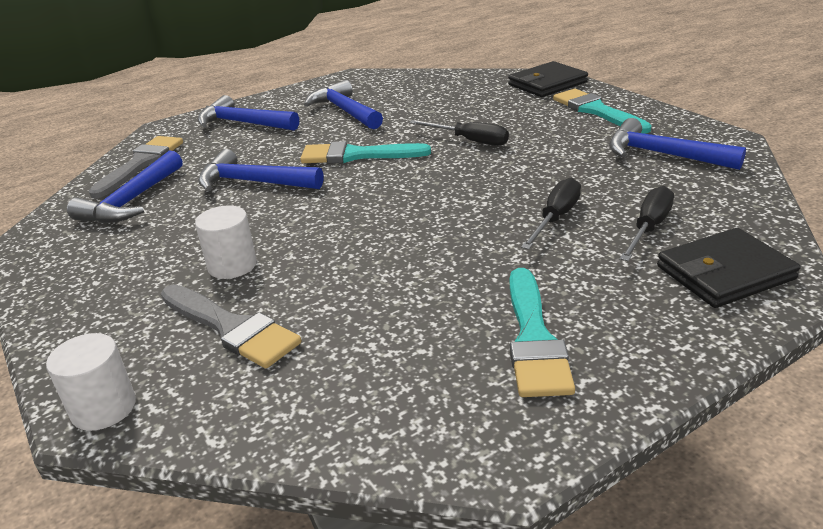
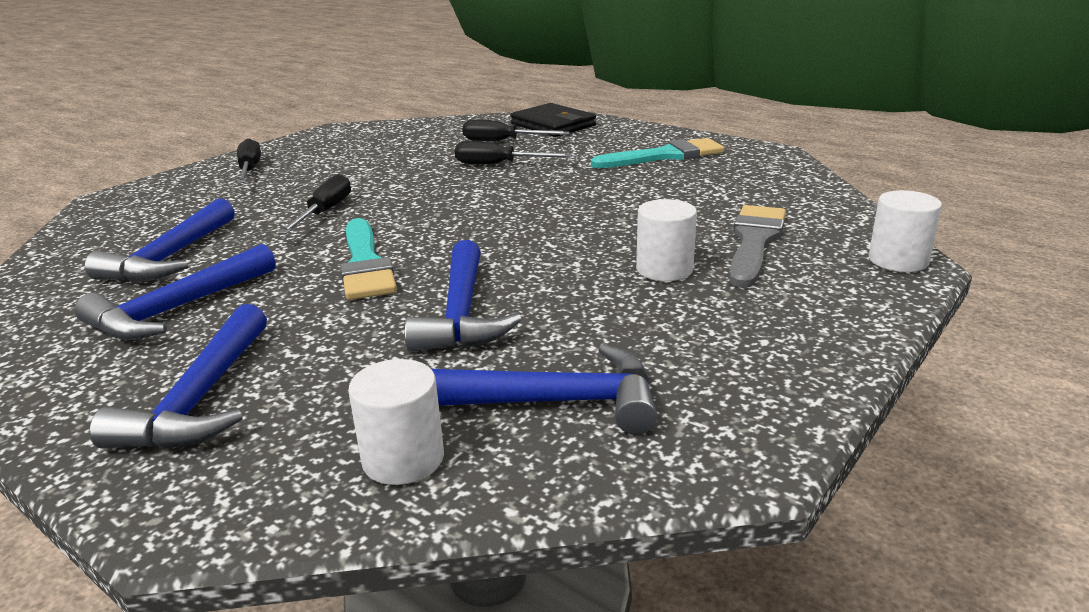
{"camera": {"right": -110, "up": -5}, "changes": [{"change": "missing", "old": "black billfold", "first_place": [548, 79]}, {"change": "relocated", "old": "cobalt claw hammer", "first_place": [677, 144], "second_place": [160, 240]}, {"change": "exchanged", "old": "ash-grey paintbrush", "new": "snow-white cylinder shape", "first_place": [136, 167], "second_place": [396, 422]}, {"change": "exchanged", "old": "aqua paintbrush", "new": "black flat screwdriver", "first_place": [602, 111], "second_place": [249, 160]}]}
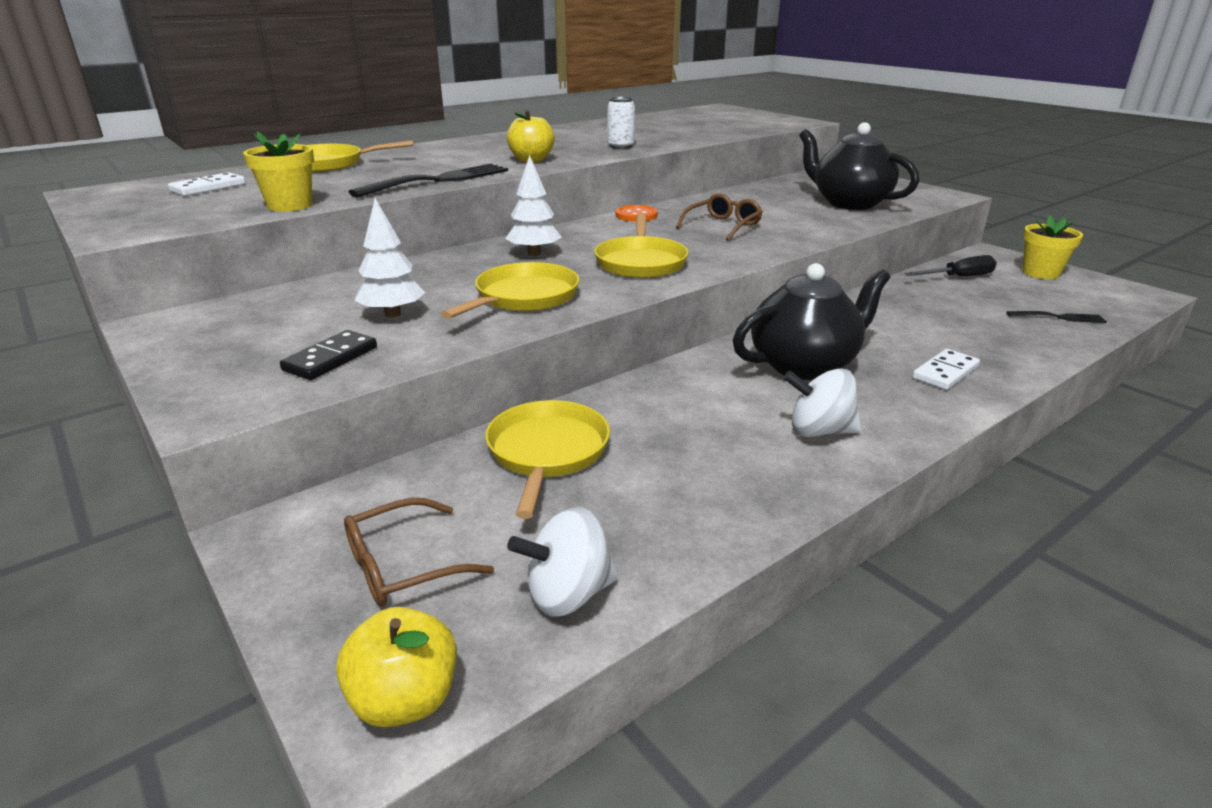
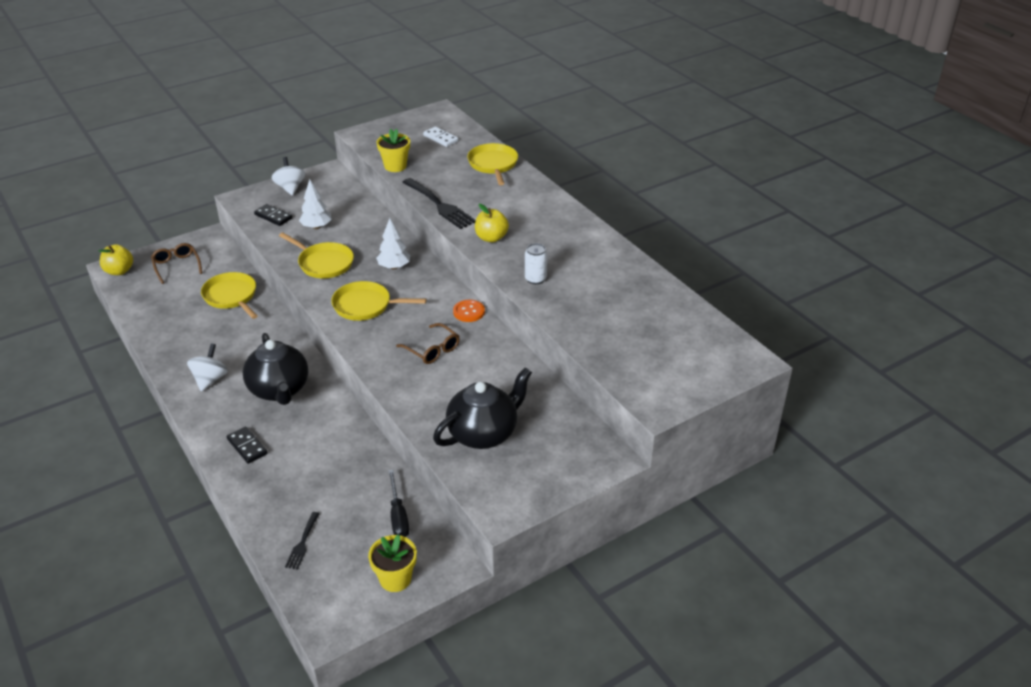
{"camera": {"right": 95, "up": 10}, "changes": [{"change": "relocated", "old": "snow-white spinning top", "first_place": [562, 562], "second_place": [288, 176]}, {"change": "colour", "old": "snow-white domino", "new": "black domino", "first_place": [946, 369], "second_place": [247, 445]}, {"change": "spun", "old": "yellow pan", "first_place": [547, 459], "second_place": [229, 295], "degrees": -135}]}
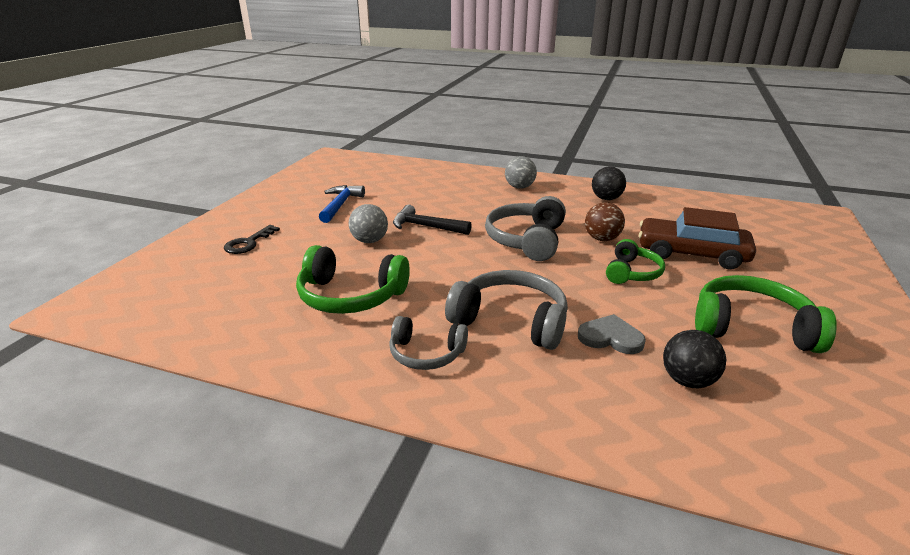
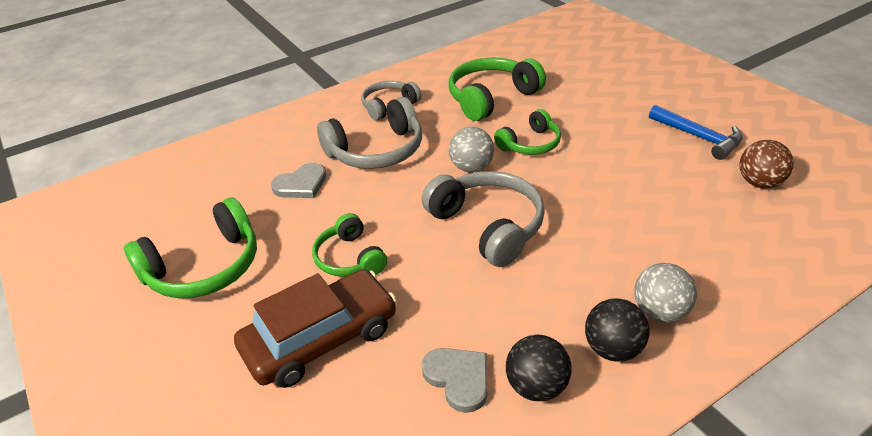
{"camera": {"right": 130, "up": 10}, "changes": [{"change": "missing", "old": "black door key", "first_place": [252, 239]}, {"change": "missing", "old": "black claw hammer", "first_place": [432, 220]}, {"change": "appeared", "new": "ash-grey heart", "second_place": [455, 380]}, {"change": "appeared", "new": "leaf-green headset", "second_place": [527, 132]}, {"change": "relocated", "old": "ash-grey ball", "first_place": [368, 223], "second_place": [471, 149]}, {"change": "relocated", "old": "russet ball", "first_place": [605, 221], "second_place": [767, 164]}, {"change": "relocated", "old": "black ball", "first_place": [694, 359], "second_place": [617, 330]}]}
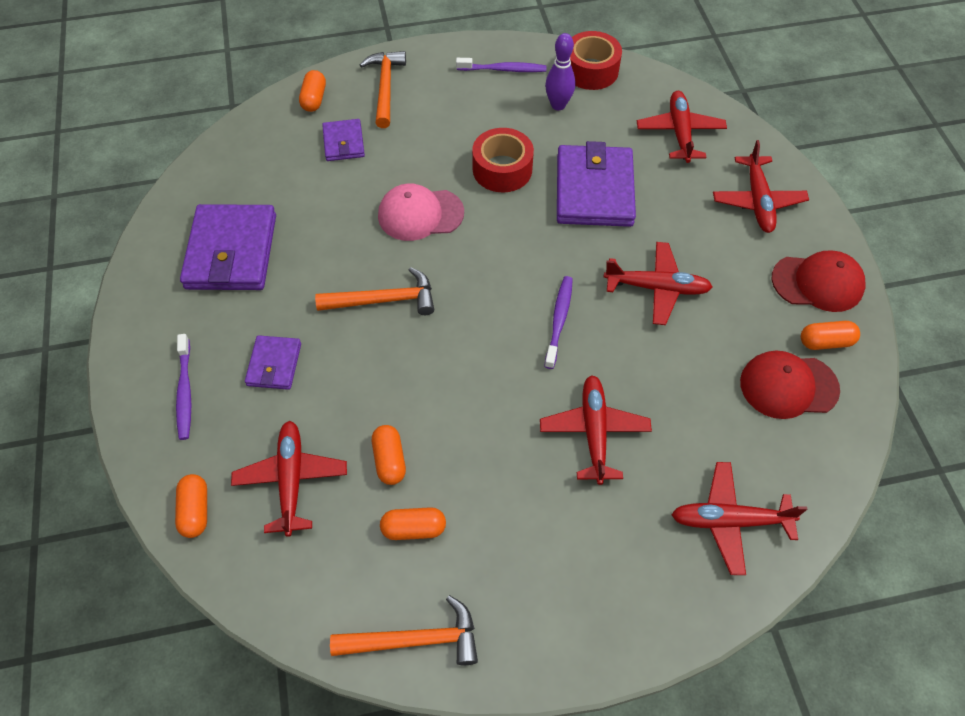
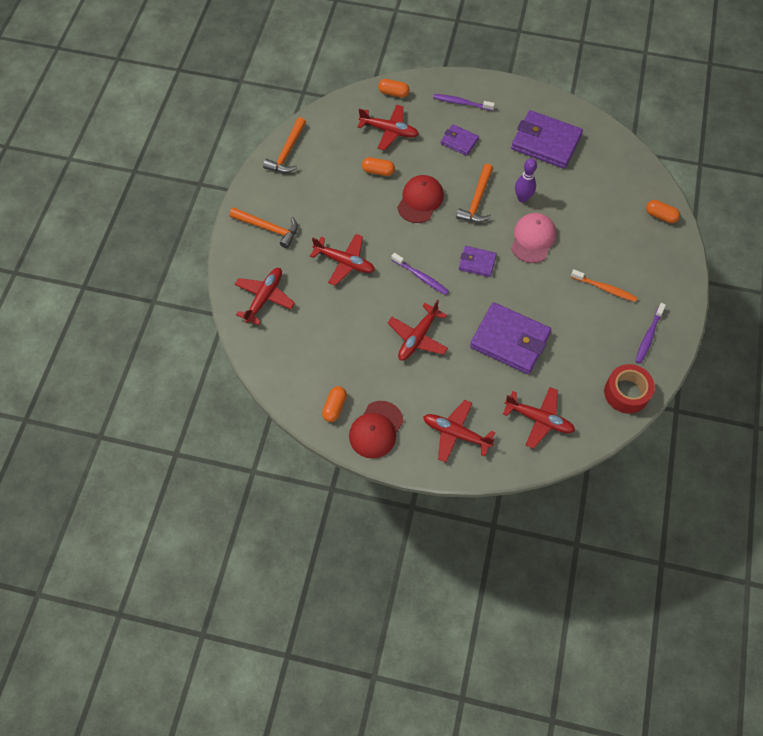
{"camera": {"right": 115, "up": 5}, "changes": [{"change": "missing", "old": "bright orange pill shape", "first_place": [413, 523]}, {"change": "missing", "old": "scarlet tape", "first_place": [503, 160]}, {"change": "appeared", "new": "bright orange toothbrush", "second_place": [604, 285]}, {"change": "relocated", "old": "royal purple billfold", "first_place": [343, 140], "second_place": [478, 261]}, {"change": "relocated", "old": "bright orange claw hammer", "first_place": [383, 89], "second_place": [263, 227]}, {"change": "relocated", "old": "royal purple skittle", "first_place": [560, 71], "second_place": [526, 180]}, {"change": "relocated", "old": "scarlet cap", "first_place": [790, 384], "second_place": [420, 199]}]}
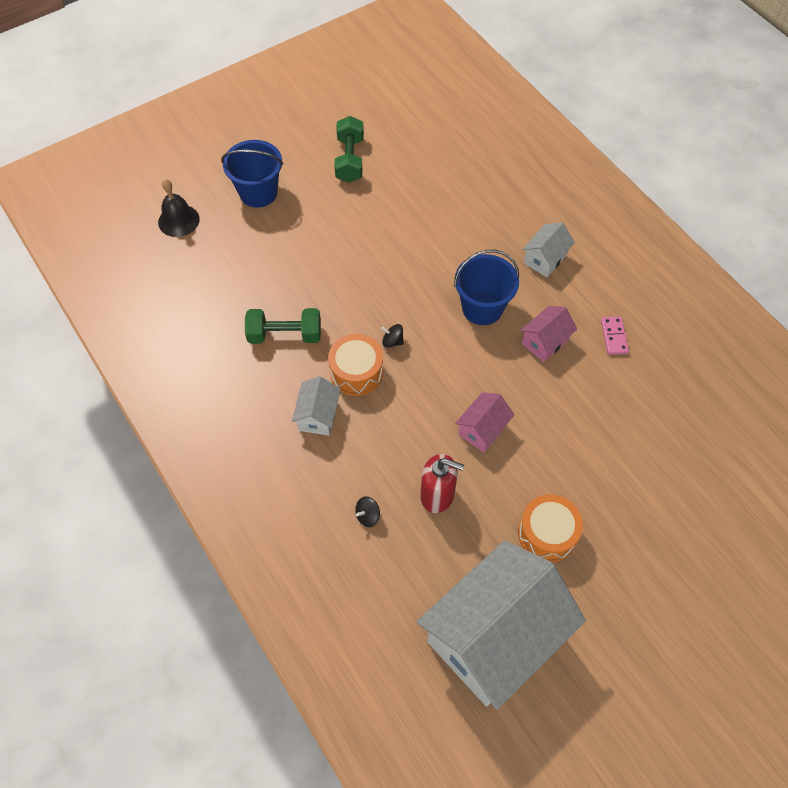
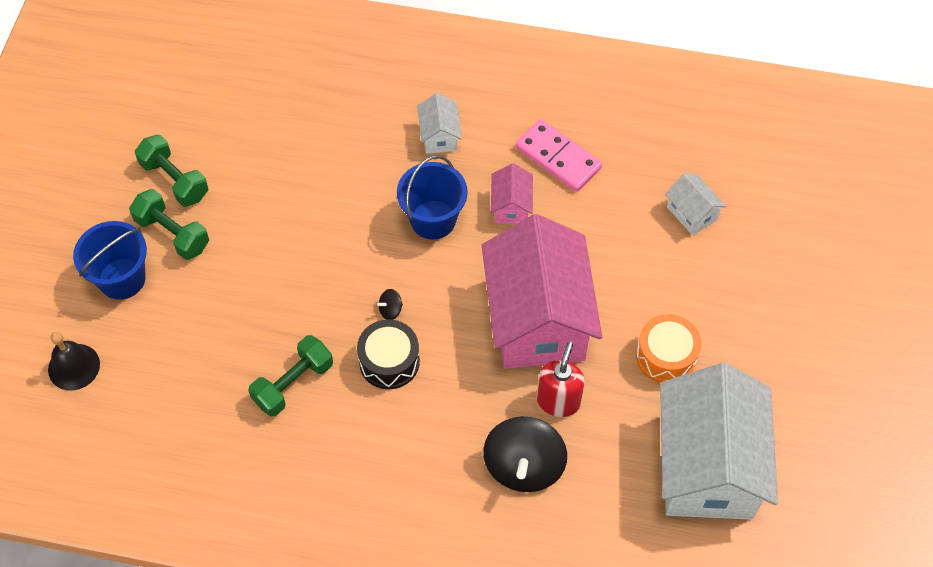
{"camera": {"right": -45, "up": 0}, "changes": [{"change": "appeared", "new": "leaf-green dumbbell", "second_place": [169, 224]}, {"change": "relocated", "old": "snow-white cottage", "first_place": [316, 406], "second_place": [695, 204]}, {"change": "colour", "old": "bright orange toy drum", "new": "black toy drum", "first_place": [355, 365], "second_place": [388, 354]}, {"change": "spun", "old": "scarlet soap pump", "first_place": [442, 483], "second_place": [561, 379], "degrees": -45}, {"change": "size", "old": "black spinning top", "first_place": [367, 511], "second_place": [525, 454], "factor": 2.49}, {"change": "size", "old": "rosy cottage", "first_place": [485, 422], "second_place": [542, 291], "factor": 2.39}, {"change": "size", "old": "rosy domino", "first_place": [615, 336], "second_place": [558, 155], "factor": 1.82}]}
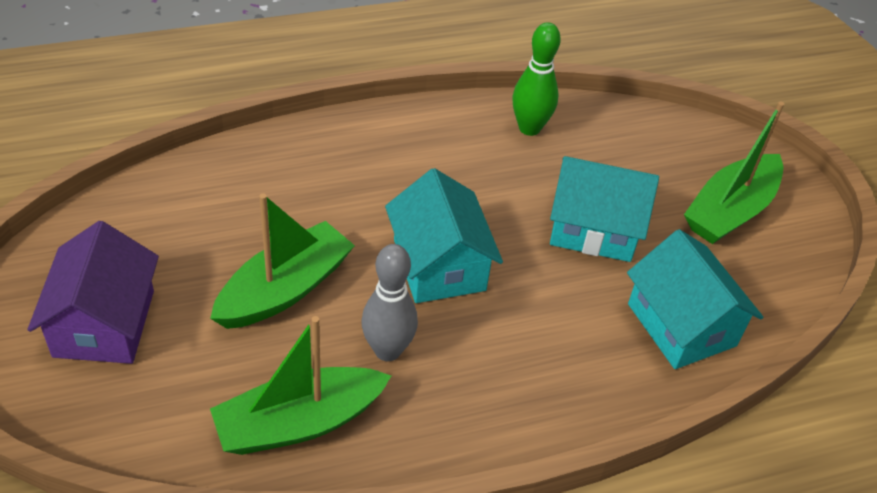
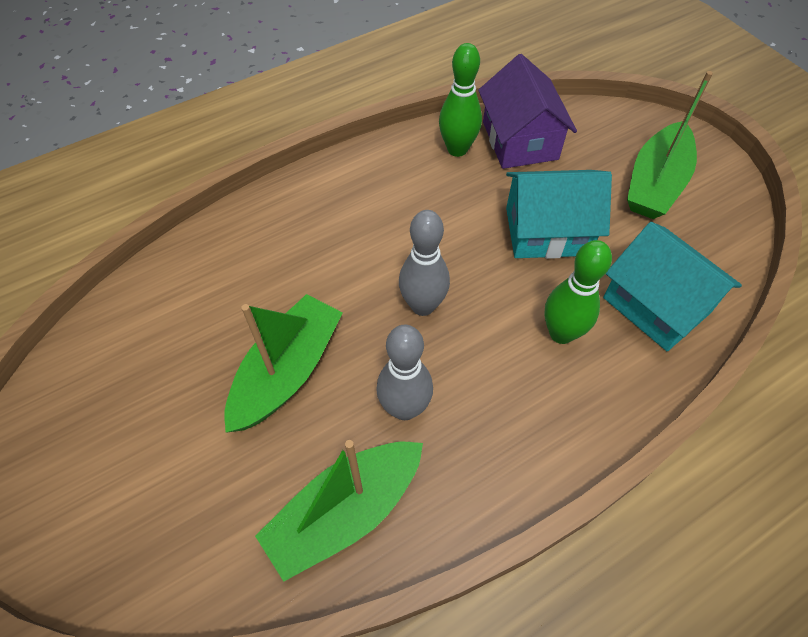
{"camera": {"right": -10, "up": 10}, "changes": [{"change": "appeared", "new": "leaf-green skittle", "second_place": [578, 292]}, {"change": "relocated", "old": "royal purple cottage", "first_place": [93, 292], "second_place": [527, 111]}, {"change": "exchanged", "old": "aqua cottage", "new": "ash-grey skittle", "first_place": [444, 235], "second_place": [424, 263]}]}
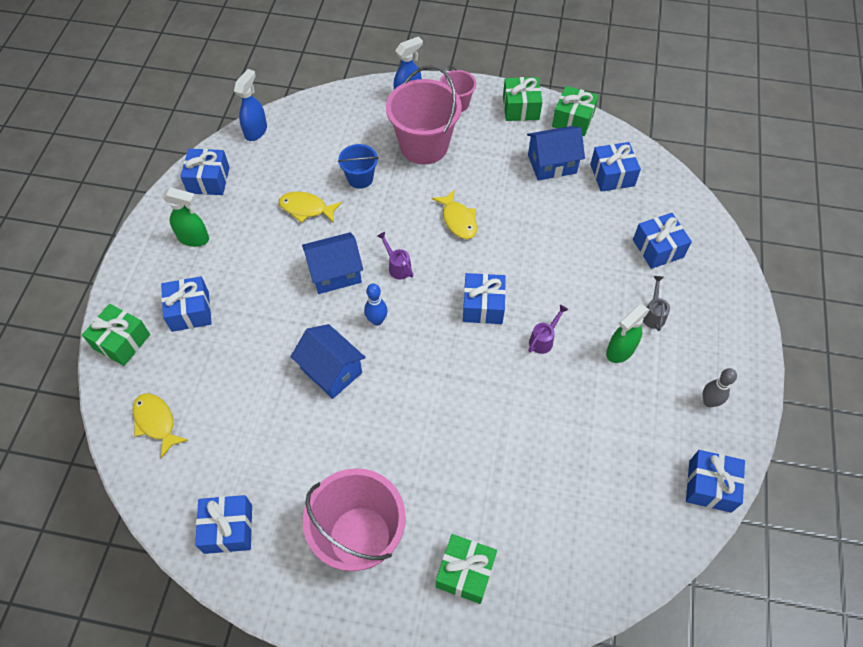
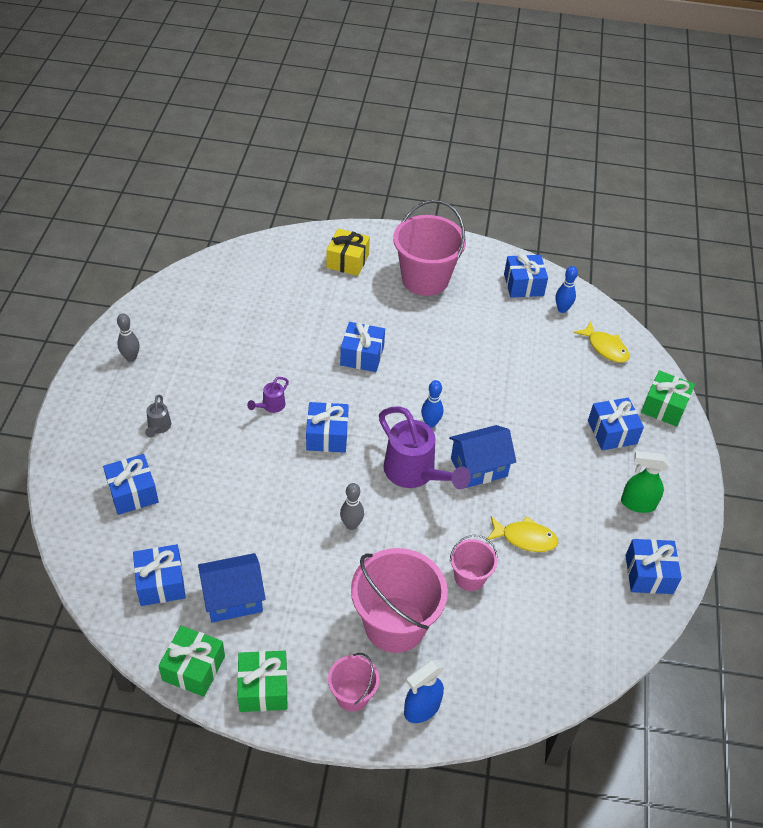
{"camera": {"right": 175, "up": -10}, "changes": [{"change": "missing", "old": "cobalt spray cleaner", "first_place": [250, 105]}, {"change": "missing", "old": "cobalt cottage", "first_place": [328, 361]}, {"change": "missing", "old": "leaf-green spray cleaner", "first_place": [627, 333]}, {"change": "appeared", "new": "cobalt skittle", "second_place": [566, 289]}, {"change": "relocated", "old": "cobalt present", "first_place": [715, 481], "second_place": [362, 347]}, {"change": "exchanged", "old": "yellow toy fish", "new": "ash-grey skittle", "first_place": [454, 214], "second_place": [352, 506]}, {"change": "colour", "old": "cobalt sand bucket", "new": "rosy sand bucket", "first_place": [358, 166], "second_place": [474, 563]}, {"change": "colour", "old": "leaf-green present", "new": "yellow present", "first_place": [466, 569], "second_place": [348, 252]}, {"change": "size", "old": "royal purple watering can", "first_place": [395, 255], "second_place": [425, 448], "factor": 2.15}]}
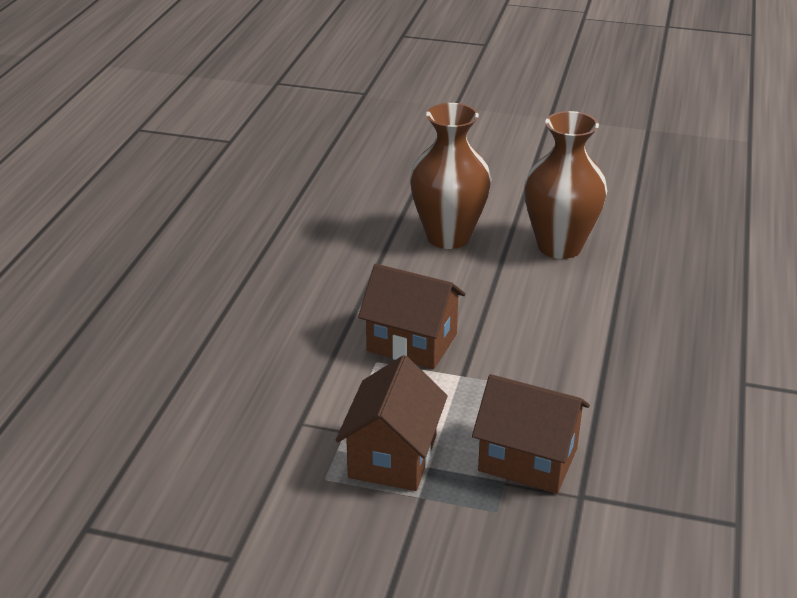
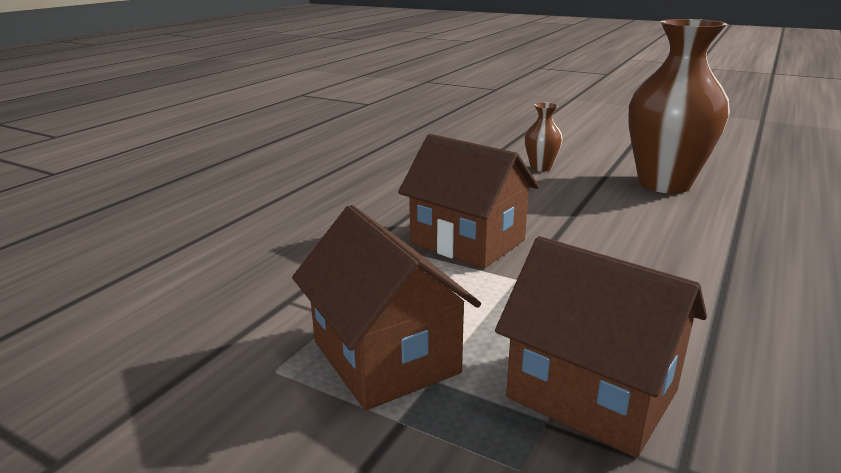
{"camera": {"right": 15, "up": -10}, "changes": [{"change": "spun", "old": "russet cottage", "first_place": [392, 423], "second_place": [386, 307], "degrees": -60}, {"change": "size", "old": "russet vase", "first_place": [450, 176], "second_place": [544, 137], "factor": 0.44}]}
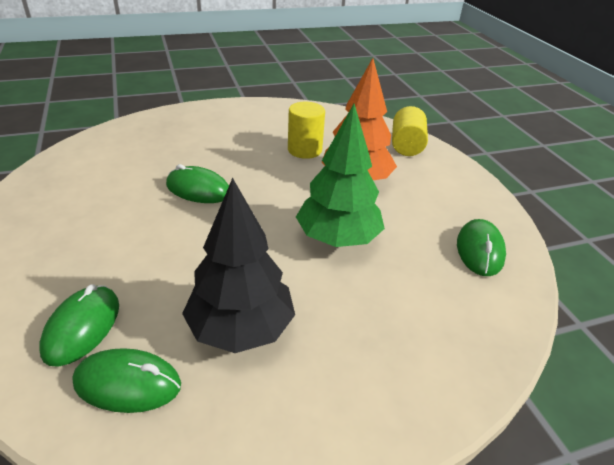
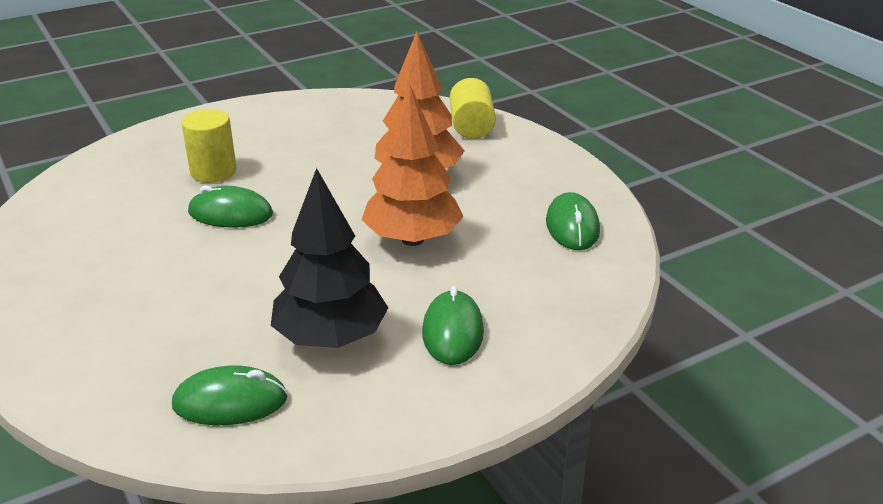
{"camera": {"right": -10, "up": -5}, "changes": [{"change": "relocated", "old": "leaf-green computer mouse", "first_place": [79, 325], "second_place": [453, 325]}, {"change": "relocated", "old": "yellow cylinder shape", "first_place": [306, 130], "second_place": [209, 146]}, {"change": "colour", "old": "leaf-green fir tree", "new": "bright orange fir tree", "first_place": [340, 175], "second_place": [413, 165]}]}
